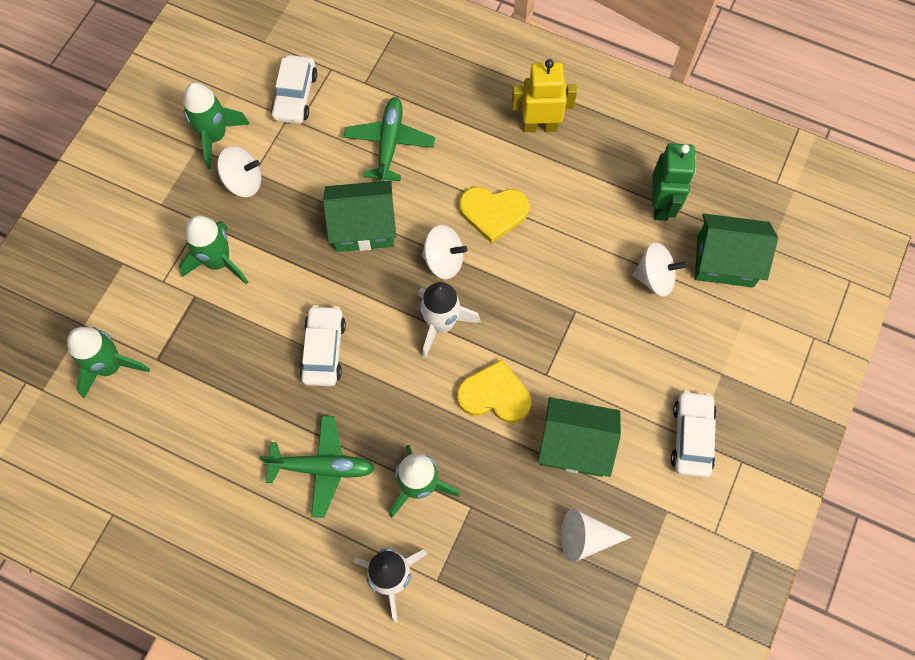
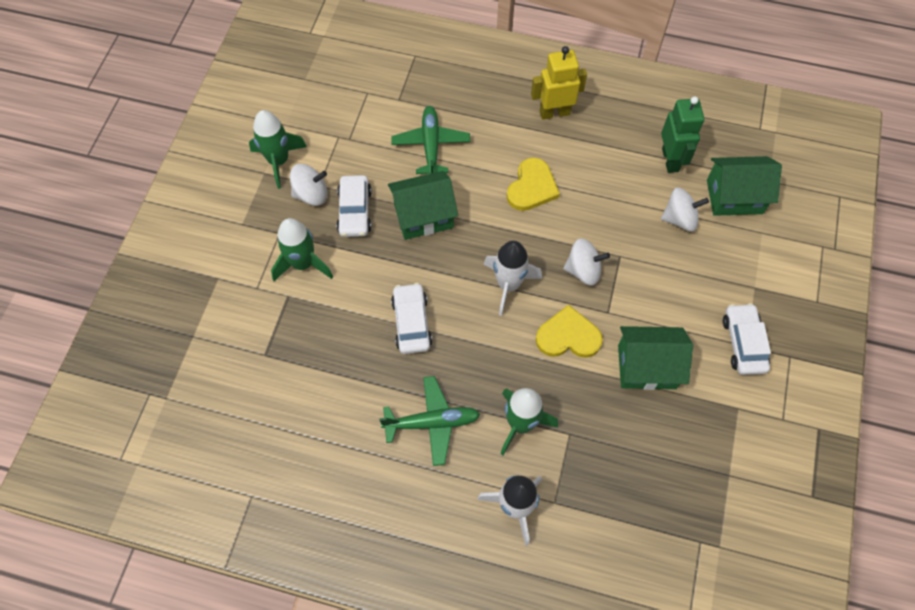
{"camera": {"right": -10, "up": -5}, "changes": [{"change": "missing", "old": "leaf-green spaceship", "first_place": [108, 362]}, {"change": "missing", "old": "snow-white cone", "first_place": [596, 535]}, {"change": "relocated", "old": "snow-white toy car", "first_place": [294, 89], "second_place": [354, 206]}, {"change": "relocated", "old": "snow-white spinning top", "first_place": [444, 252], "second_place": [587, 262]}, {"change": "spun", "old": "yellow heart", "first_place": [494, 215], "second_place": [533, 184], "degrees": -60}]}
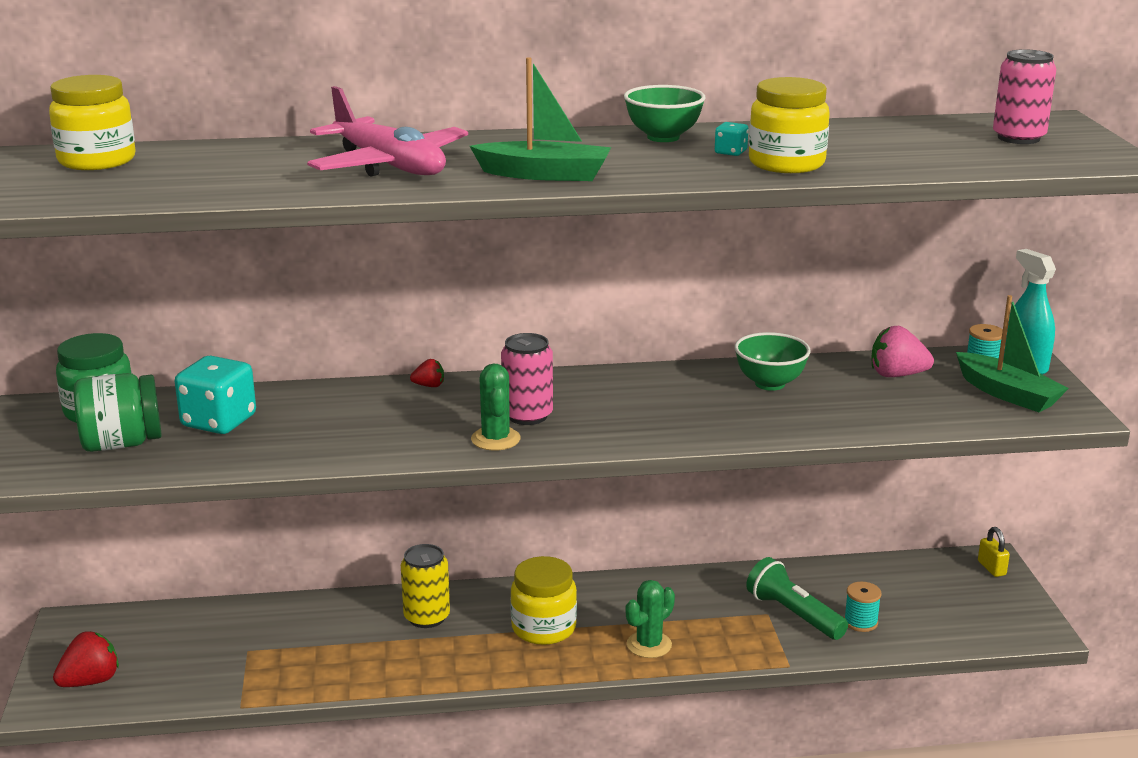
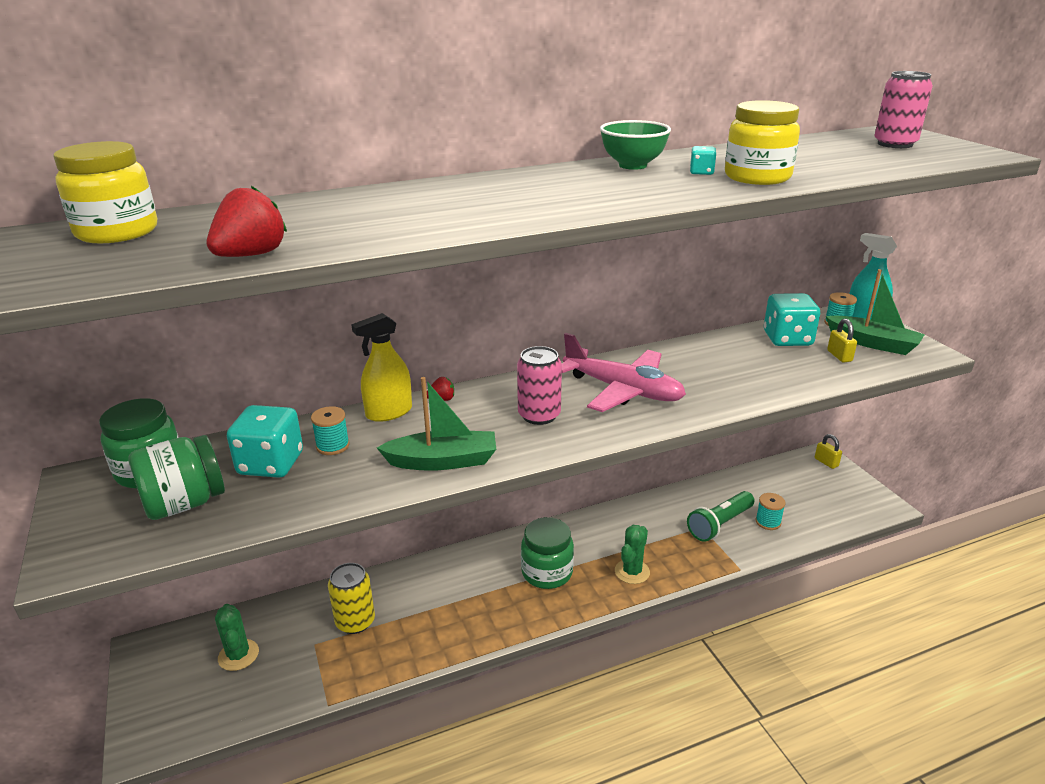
{"camera": {"right": -15, "up": 5}, "changes": [{"change": "missing", "old": "leaf-green serving bowl", "first_place": [772, 361]}, {"change": "appeared", "new": "aqua reel of thread", "second_place": [330, 430]}, {"change": "appeared", "new": "yellow spray cleaner", "second_place": [381, 367]}, {"change": "appeared", "new": "yellow padlock", "second_place": [842, 340]}, {"change": "relocated", "old": "scarlet toy strawberry", "first_place": [86, 659], "second_place": [247, 221]}, {"change": "relocated", "old": "rosy toy plane", "first_place": [387, 131], "second_place": [624, 372]}, {"change": "relocated", "old": "yellow tin", "first_place": [425, 586], "second_place": [351, 598]}, {"change": "relocated", "old": "leaf-green toy boat", "first_place": [540, 119], "second_place": [436, 424]}, {"change": "relocated", "old": "leaf-green cactus", "first_place": [496, 407], "second_place": [237, 637]}, {"change": "exchanged", "old": "rosy toy strawberry", "new": "aqua game die", "first_place": [903, 351], "second_place": [792, 319]}, {"change": "colour", "old": "yellow preserve jar", "new": "leaf-green preserve jar", "first_place": [543, 600], "second_place": [547, 553]}, {"change": "spun", "old": "leaf-green torch", "first_place": [797, 598], "second_place": [721, 516], "degrees": -75}]}
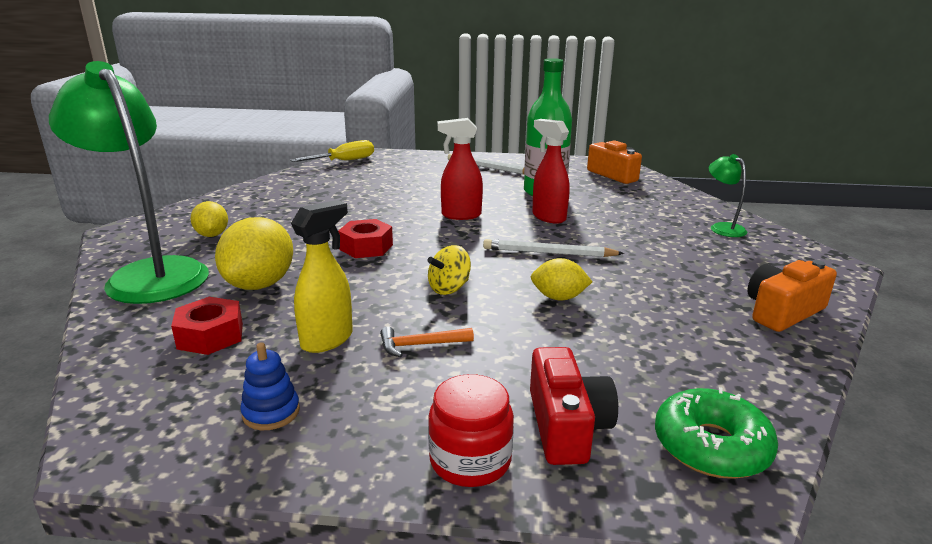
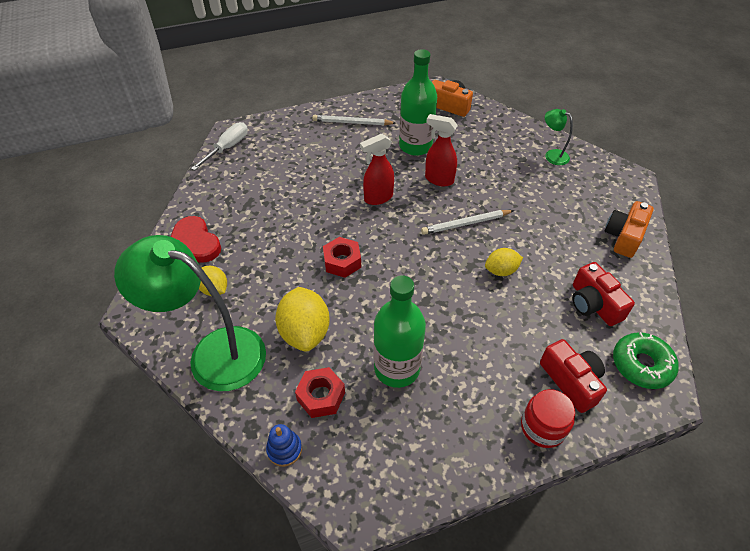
{"camera": {"right": -25, "up": 25}, "changes": [{"change": "missing", "old": "bright orange claw hammer", "first_place": [427, 342]}, {"change": "missing", "old": "yellow spinning top", "first_place": [449, 270]}, {"change": "appeared", "new": "scarlet heart", "second_place": [195, 239]}, {"change": "appeared", "new": "scarlet camera", "second_place": [603, 294]}, {"change": "relocated", "old": "cobalt stacking rings", "first_place": [270, 386], "second_place": [284, 445]}, {"change": "exchanged", "old": "yellow spray cleaner", "new": "leaf-green drink bottle", "first_place": [322, 276], "second_place": [400, 331]}, {"change": "colour", "old": "yellow flat screwdriver", "new": "snow-white flat screwdriver", "first_place": [332, 151], "second_place": [219, 146]}]}
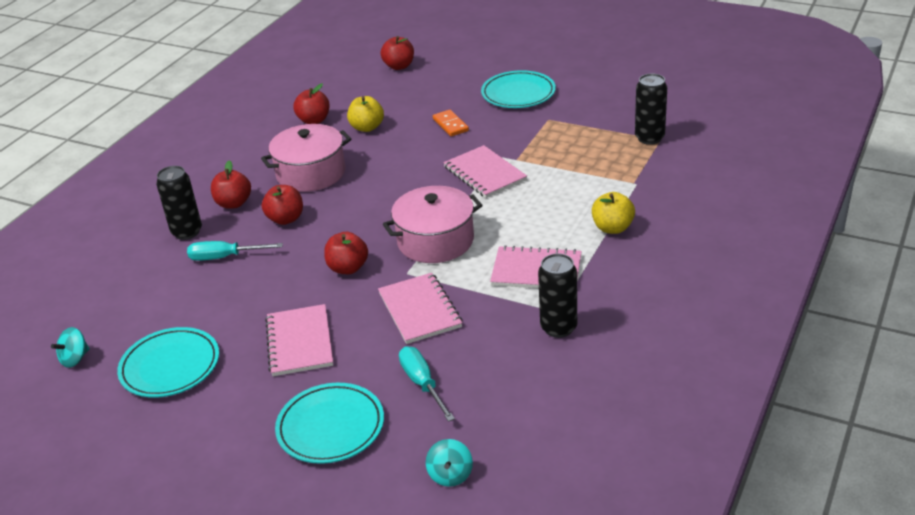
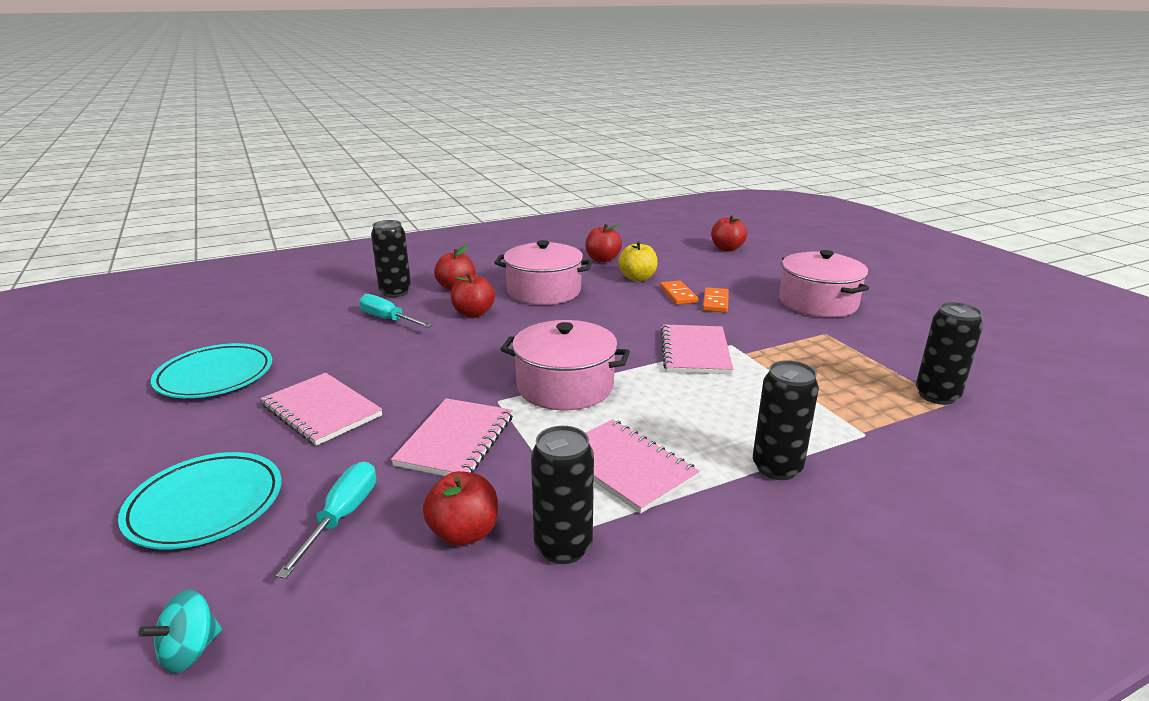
{"camera": {"right": 35, "up": -10}, "changes": [{"change": "missing", "old": "aqua spinning top", "first_place": [70, 347]}, {"change": "appeared", "new": "bright orange domino", "second_place": [679, 292]}, {"change": "relocated", "old": "scarlet apple", "first_place": [346, 253], "second_place": [460, 508]}, {"change": "exchanged", "old": "aqua dinner plate", "new": "rosy cooking pot", "first_place": [518, 89], "second_place": [824, 283]}, {"change": "exchanged", "old": "yellow apple", "new": "black tin", "first_place": [613, 213], "second_place": [786, 420]}, {"change": "spun", "old": "rosy exercise book", "first_place": [299, 340], "second_place": [322, 409], "degrees": -75}]}
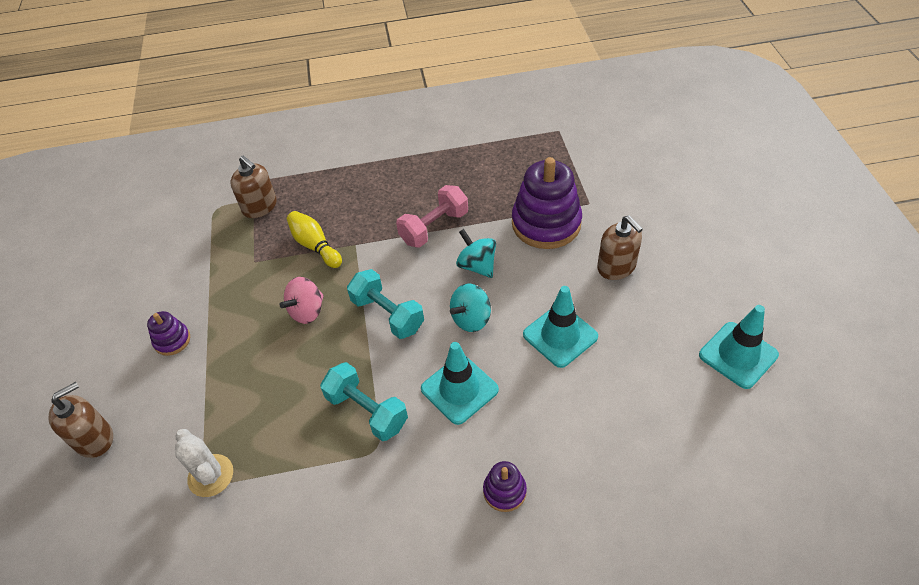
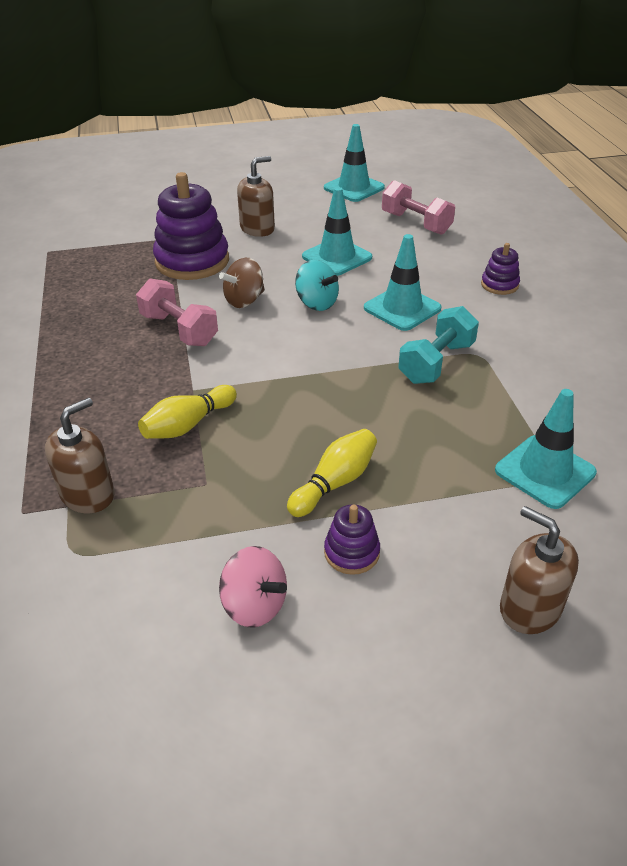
{"camera": {"right": -95, "up": -10}, "changes": [{"change": "missing", "old": "aqua dumbbell", "first_place": [385, 304]}, {"change": "appeared", "new": "yellow skittle", "second_place": [332, 473]}, {"change": "appeared", "new": "rosy dumbbell", "second_place": [418, 207]}, {"change": "relocated", "old": "rosy spinning top", "first_place": [301, 300], "second_place": [253, 587]}, {"change": "exchanged", "old": "snow-white cactus", "new": "aqua traffic cone", "first_place": [204, 463], "second_place": [546, 449]}, {"change": "colour", "old": "aqua spinning top", "new": "russet spinning top", "first_place": [476, 253], "second_place": [242, 283]}]}
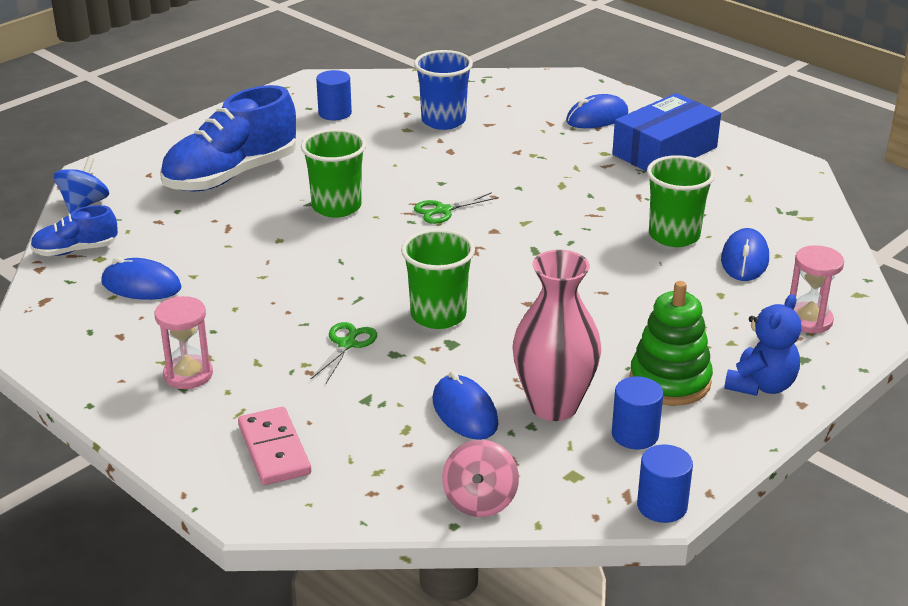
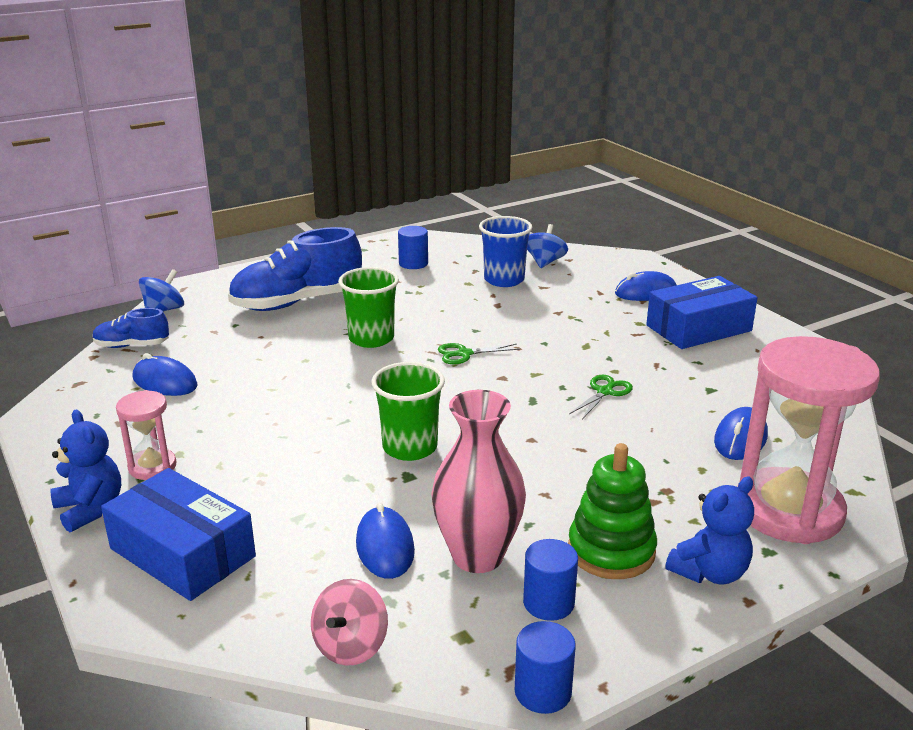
{"camera": {"right": 15, "up": -5}, "changes": [{"change": "missing", "old": "leaf-green tumbler", "first_place": [681, 201]}, {"change": "appeared", "new": "cobalt teddy", "second_place": [85, 471]}, {"change": "appeared", "new": "cobalt spinning top", "second_place": [547, 246]}, {"change": "relocated", "old": "leaf-green pair of scissors", "first_place": [343, 352], "second_place": [601, 397]}, {"change": "exchanged", "old": "rosy domino", "new": "cobalt package", "first_place": [274, 446], "second_place": [178, 534]}, {"change": "size", "old": "rosy sand timer", "first_place": [817, 289], "second_place": [808, 440], "factor": 2.11}]}
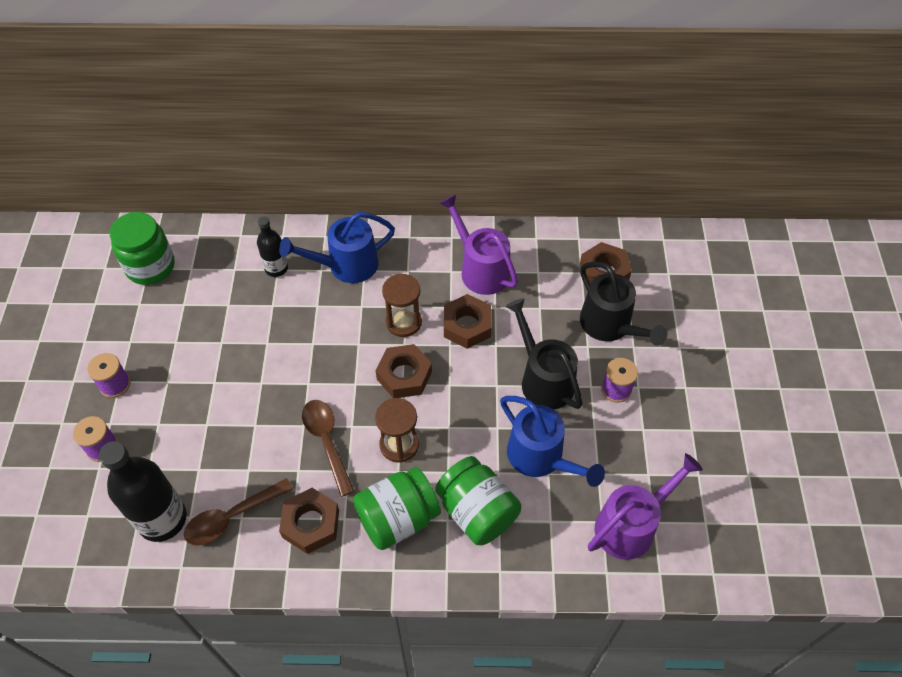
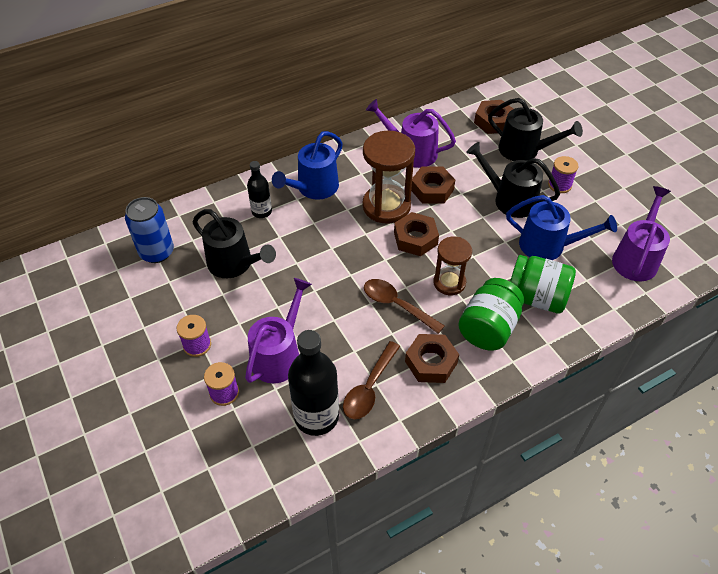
{"camera": {"right": -30, "up": -5}, "changes": [{"change": "appeared", "new": "black watering can", "second_place": [234, 243]}, {"change": "appeared", "new": "royal purple watering can", "second_place": [278, 330]}, {"change": "exchanged", "old": "leaf-green preserve jar", "new": "cobalt tin", "first_place": [142, 248], "second_place": [149, 230]}, {"change": "size", "old": "russet sand timer", "first_place": [402, 305], "second_place": [388, 177], "factor": 1.62}]}
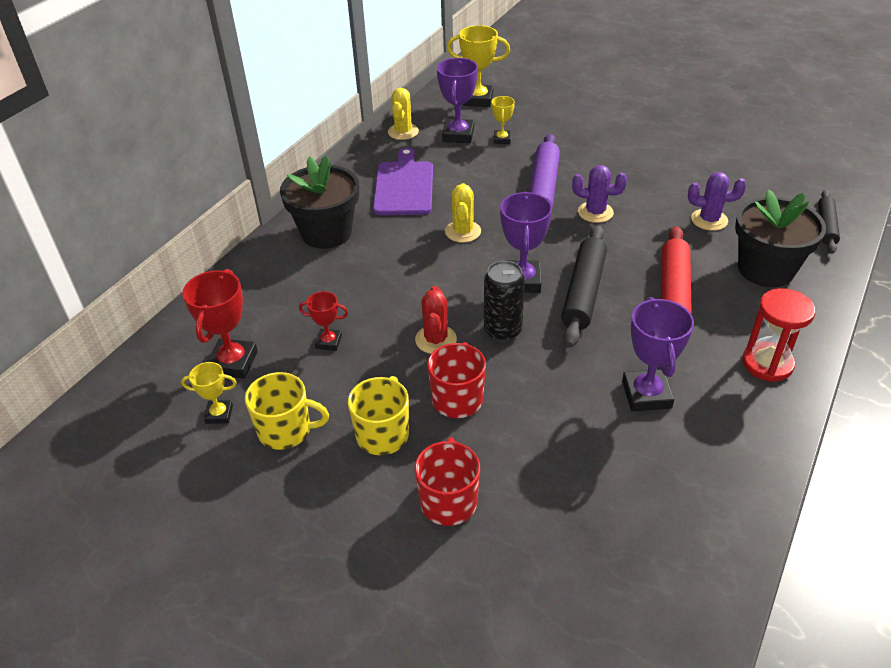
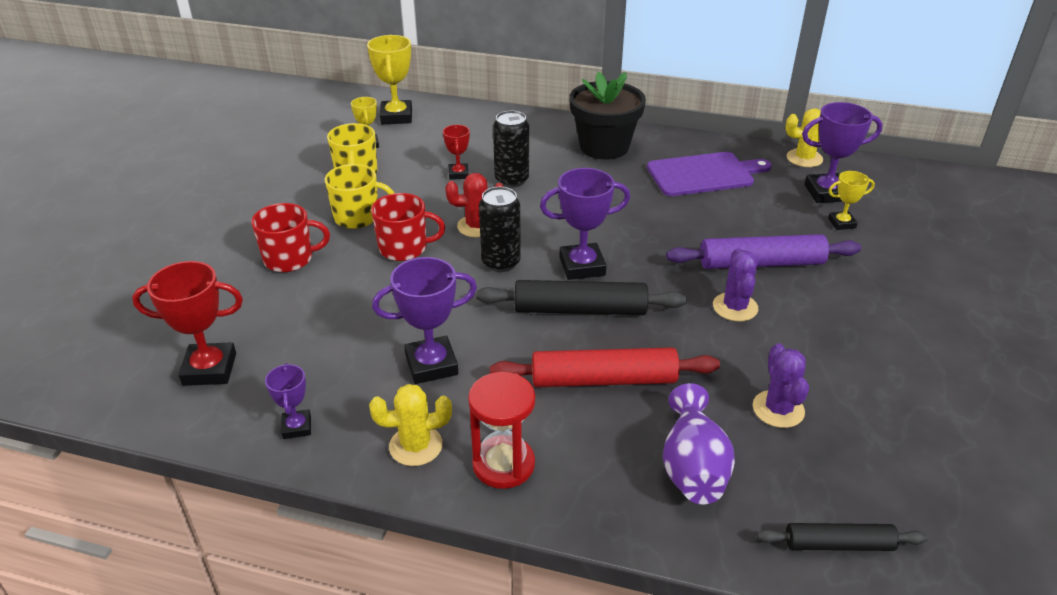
{"camera": {"right": 75, "up": -5}, "changes": [{"change": "appeared", "new": "royal purple award cup", "second_place": [288, 401]}, {"change": "appeared", "new": "black tin", "second_place": [511, 149]}, {"change": "relocated", "old": "scarlet award cup", "first_place": [220, 324], "second_place": [187, 323]}, {"change": "relocated", "old": "yellow cactus", "first_place": [463, 213], "second_place": [410, 425]}, {"change": "relocated", "old": "yellow award cup", "first_place": [478, 66], "second_place": [389, 79]}, {"change": "exchanged", "old": "black potted plant", "new": "royal purple vase", "first_place": [780, 238], "second_place": [699, 443]}]}
